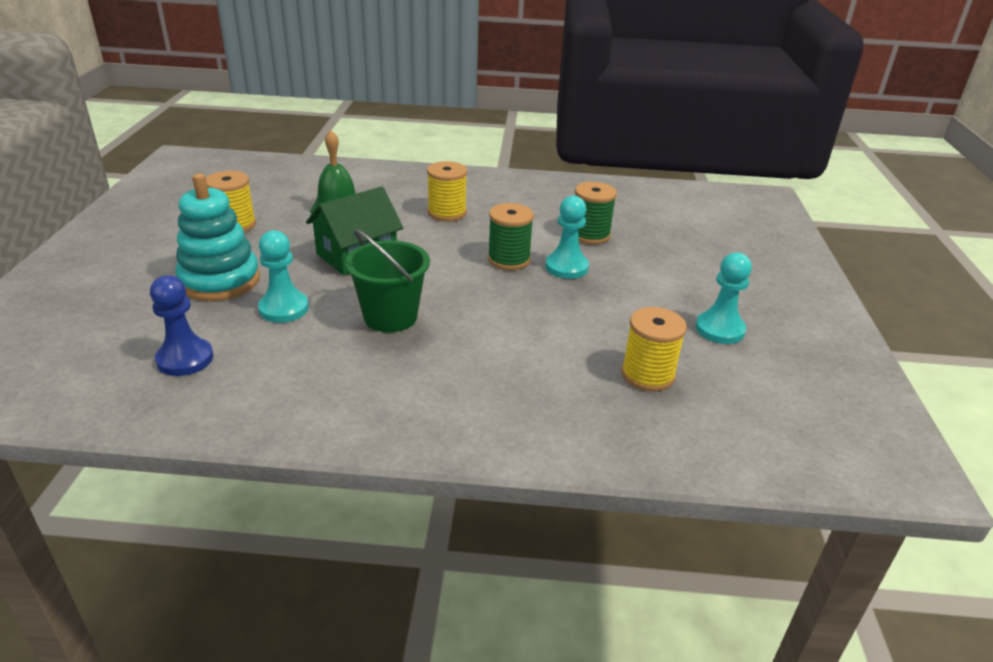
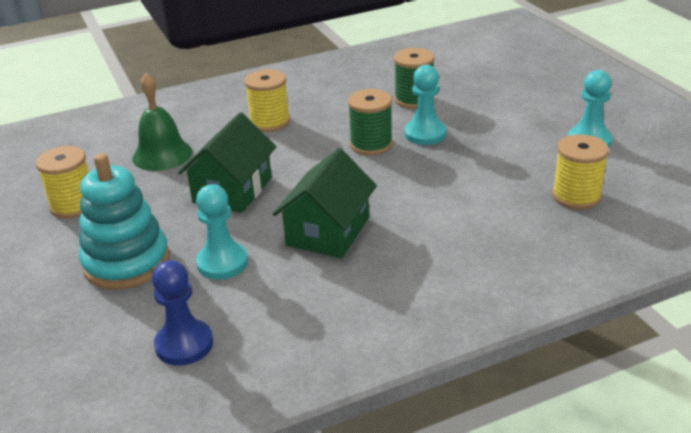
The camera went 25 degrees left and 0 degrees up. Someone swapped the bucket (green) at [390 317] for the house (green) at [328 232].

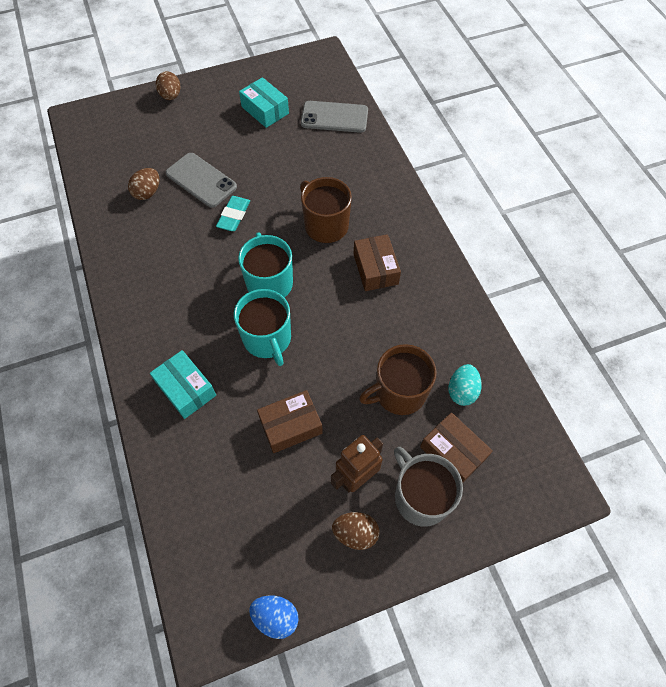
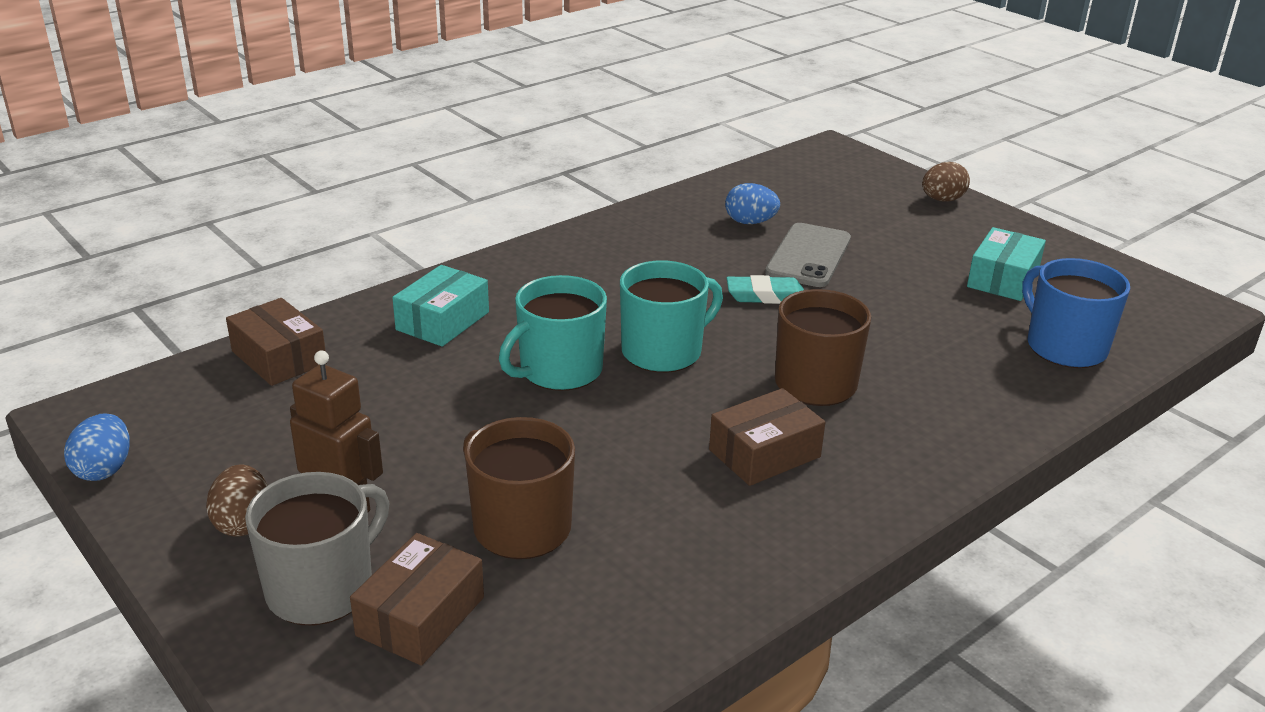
The camera went 70 degrees right and 30 degrees down. Someone swapped the phone (grey) at [334 117] for the mug (blue) at [1064 347]. Someone repainted the egg (brown) at [148 192], which became the egg (blue) at [750 222]. Someone took away the egg (turquoise) at [462 391]. Someone carried the box (brown) from [291 426] to [279 357].

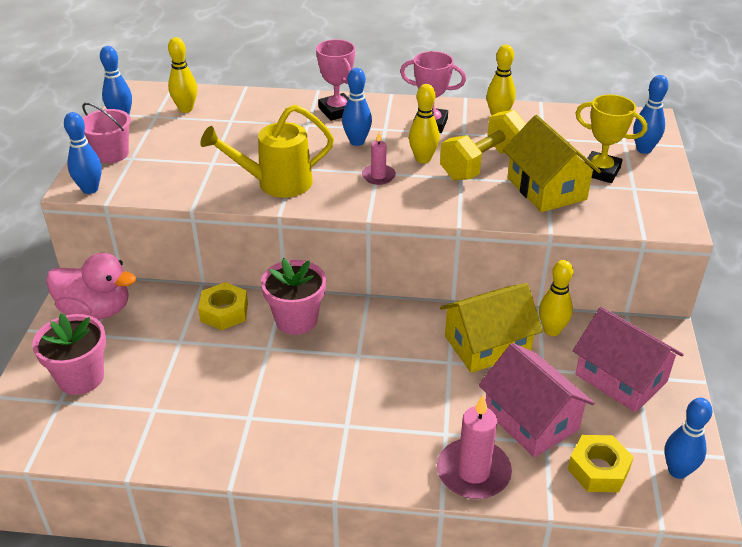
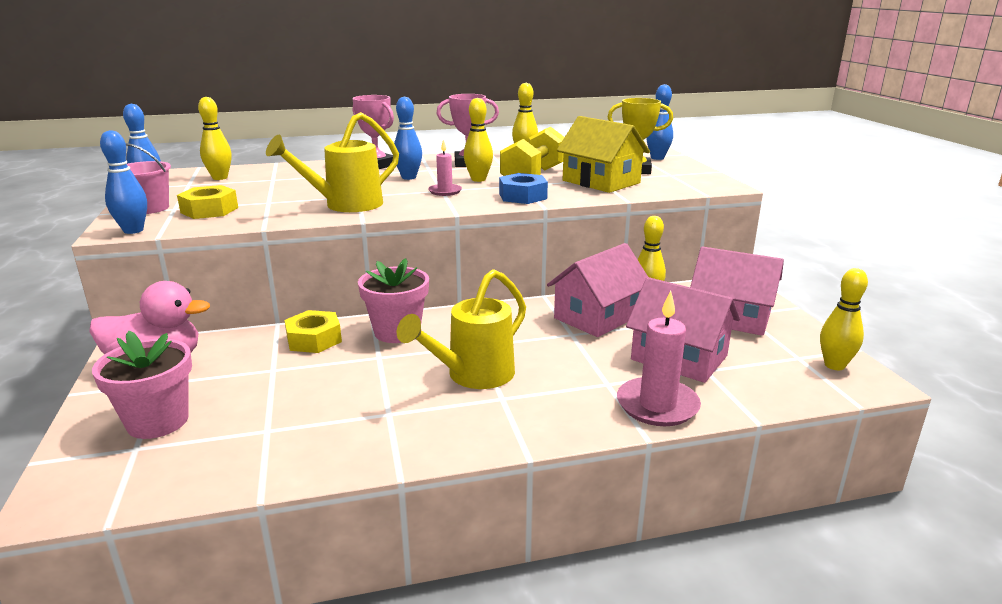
The camera went 20 degrees left and 15 degrees down. Someone repainted the house (yellow) at [487 344], which became the house (pink) at [597 317]. Someone repainted the bowling pin (blue) at [677 471], which became the bowling pin (yellow) at [834 365]. Someone carried the nut (yellow) from [598 469] to [209 210]. Someone put down the nut (blue) at [522 196]. Someone put down the watering can (yellow) at [473 375].

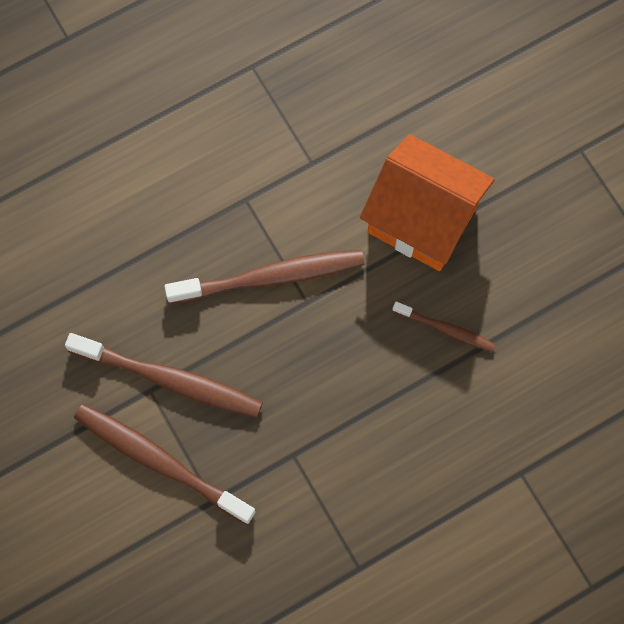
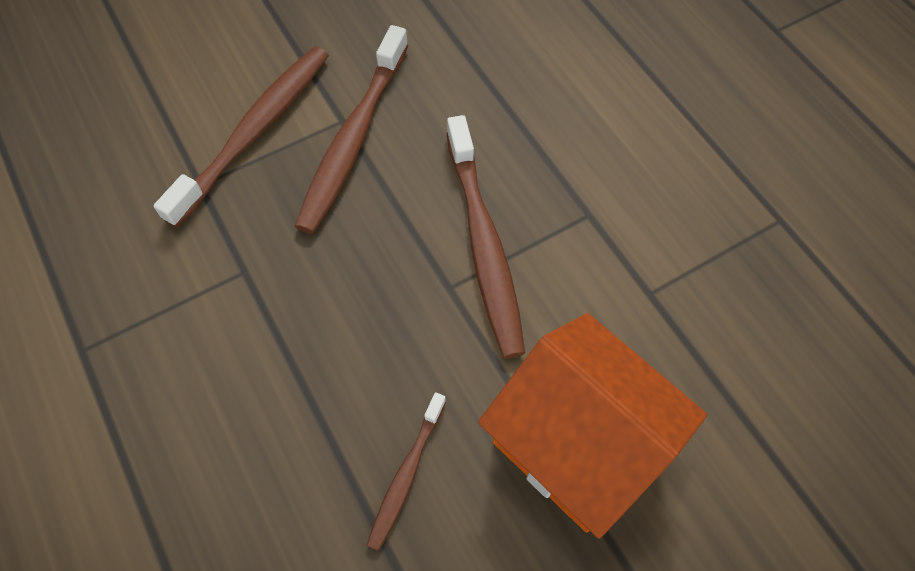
The camera went 90 degrees right and 10 degrees down. Someone rotated the house (orange) at [422 219] by 75 degrees counterclockwise.

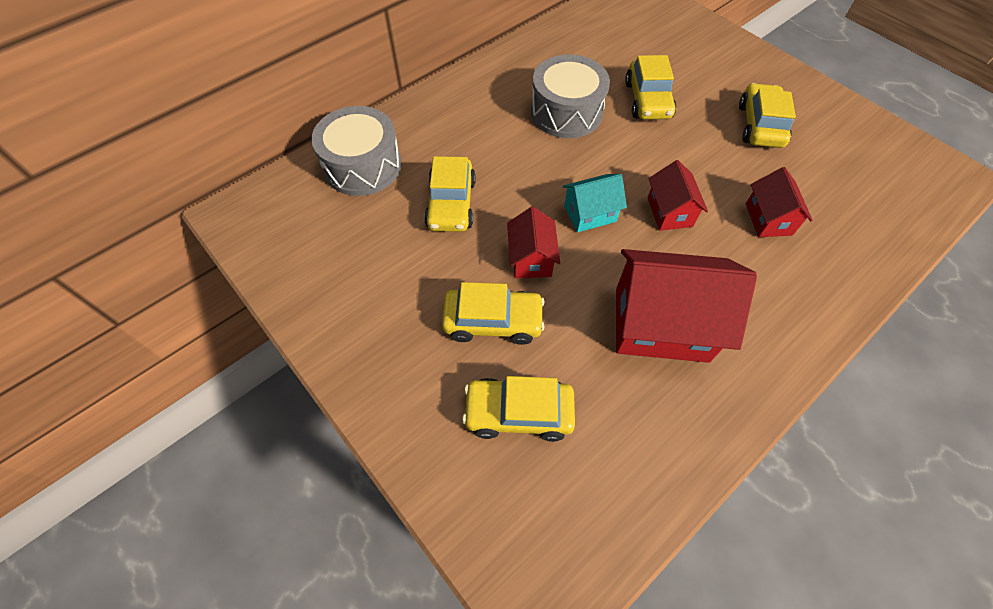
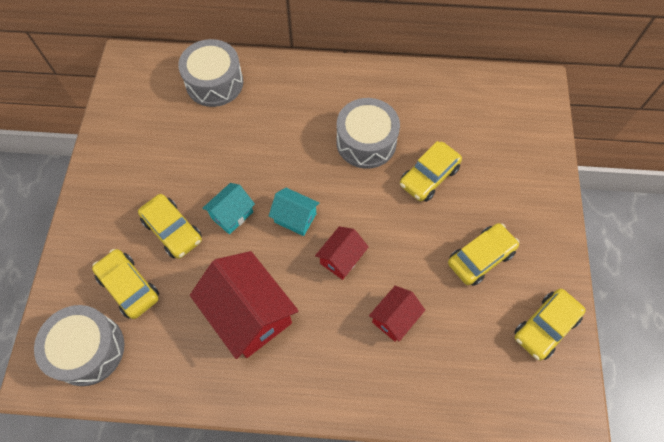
The camera went 45 degrees right and 5 degrees up. Someone carried the car (yellow) from [451 204] to [545 327]. Someone repainted the house (red) at [531 259], which became the house (turquoise) at [232 215]. Someone put down the drum (grey) at [88 349].

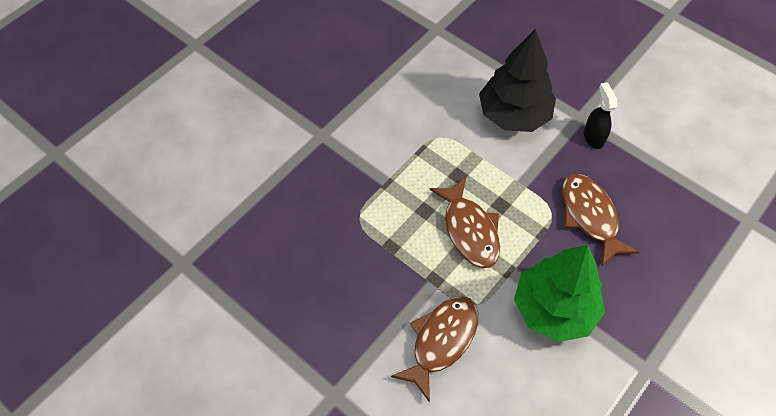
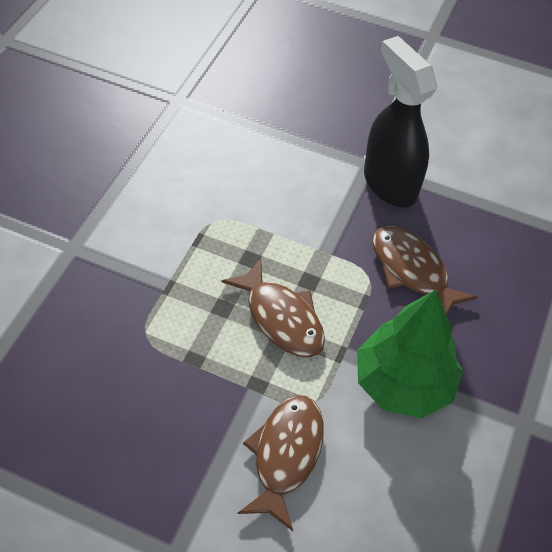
The camera went 20 degrees left and 5 degrees down. Someone took away the tree (black) at [514 115]. Someone scaled the spray bottle (black) at [593 137] by 2.03.

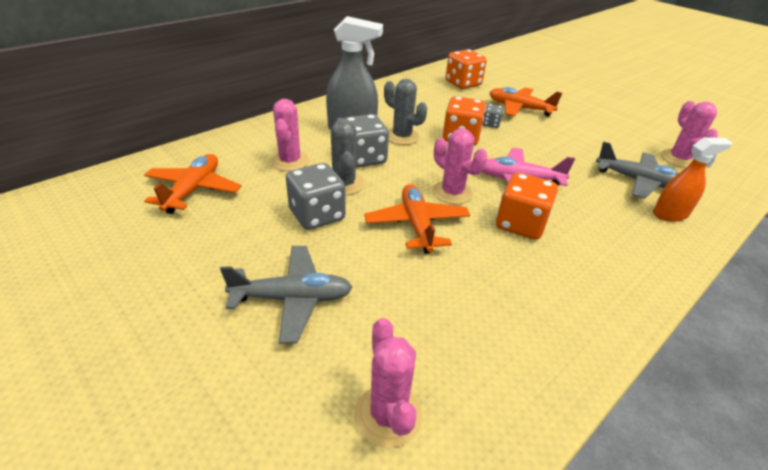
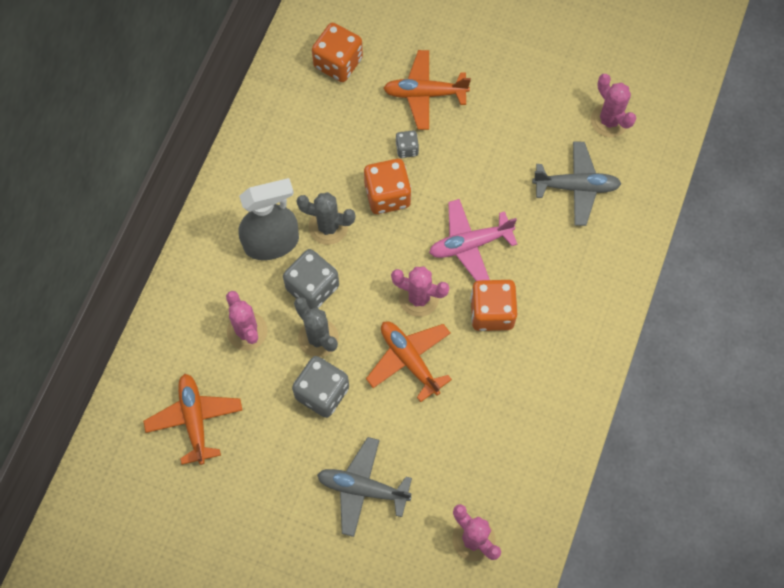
The camera went 25 degrees left and 30 degrees up. Someone took away the spray bottle (orange) at [670 214]. Someone rotated the plane (grey) at [292 299] by 135 degrees counterclockwise.

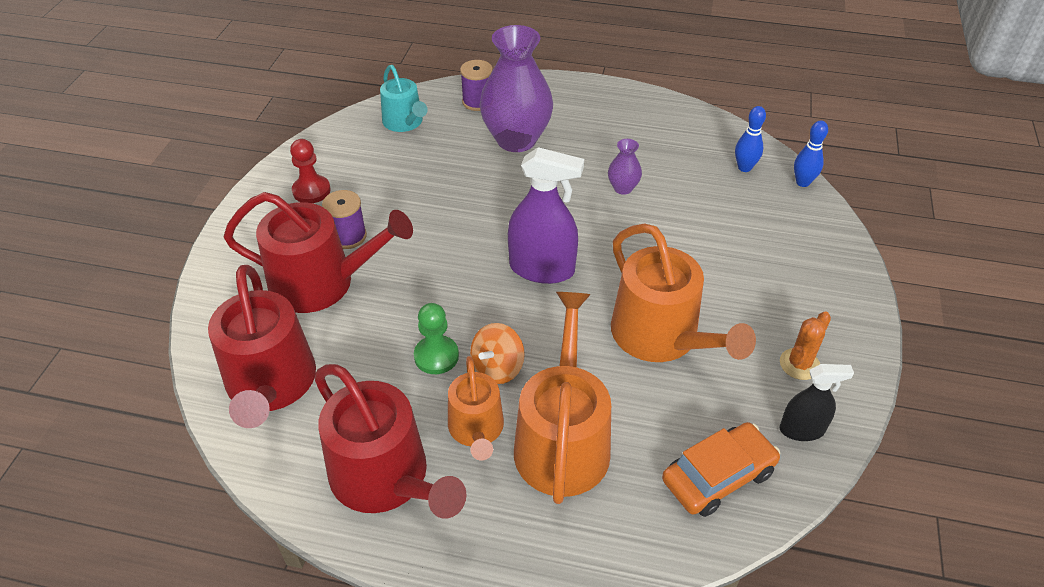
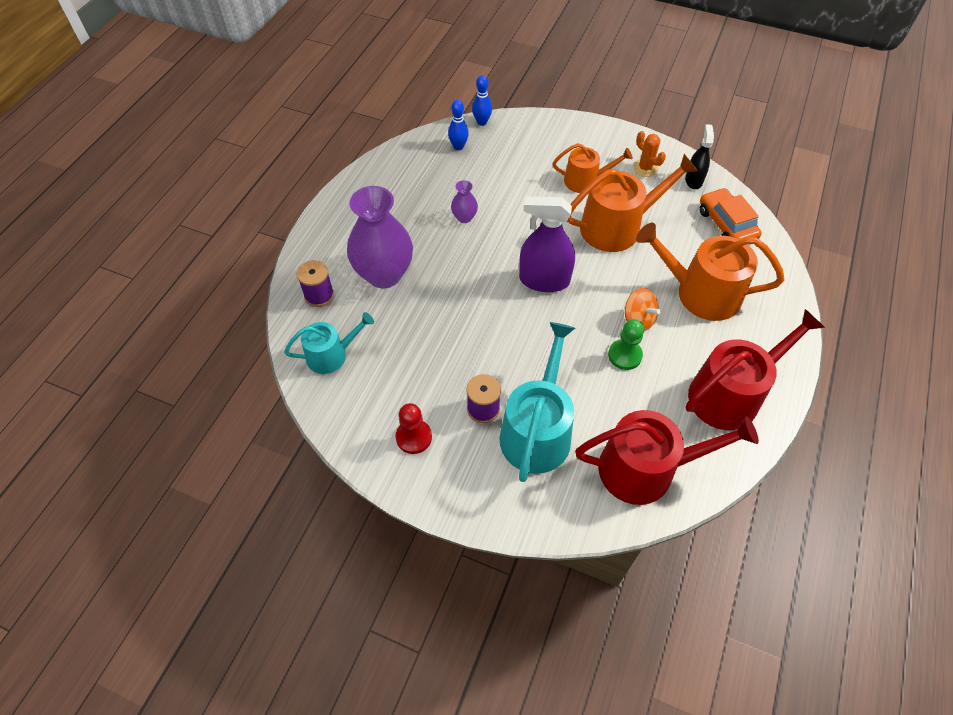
The camera went 80 degrees left and 10 degrees up. Someone rotated the spray bottle (purple) at [542 269] by 105 degrees counterclockwise. Someone repainted the watering can (red) at [322 283], which became the watering can (turquoise) at [537 430]. Someone carried the watering can (orange) from [476 430] to [586 181].

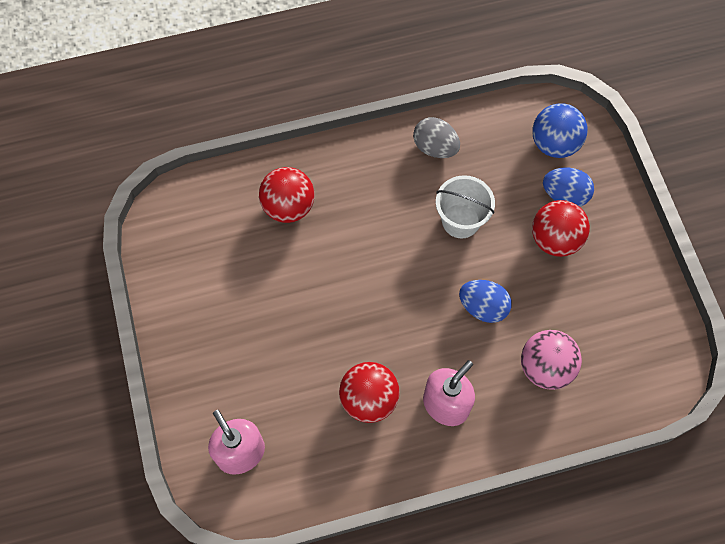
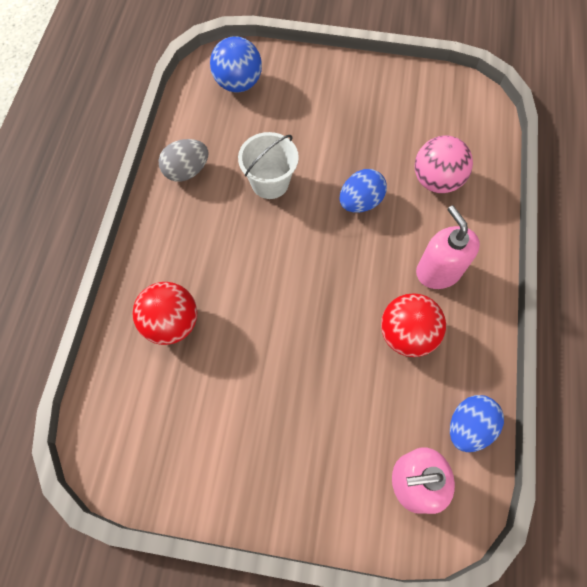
The camera went 65 degrees left and 0 degrees up. Someone carried the egg (blue) from [564 195] to [468 426]. Someone took away the ball (red) at [555 239].

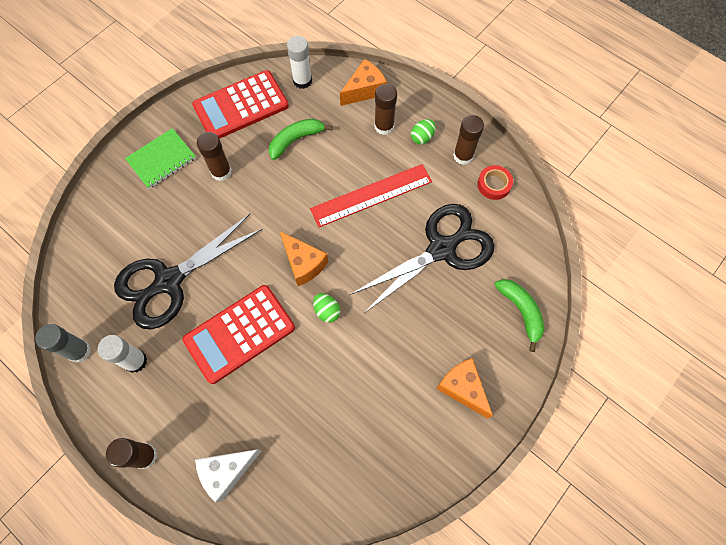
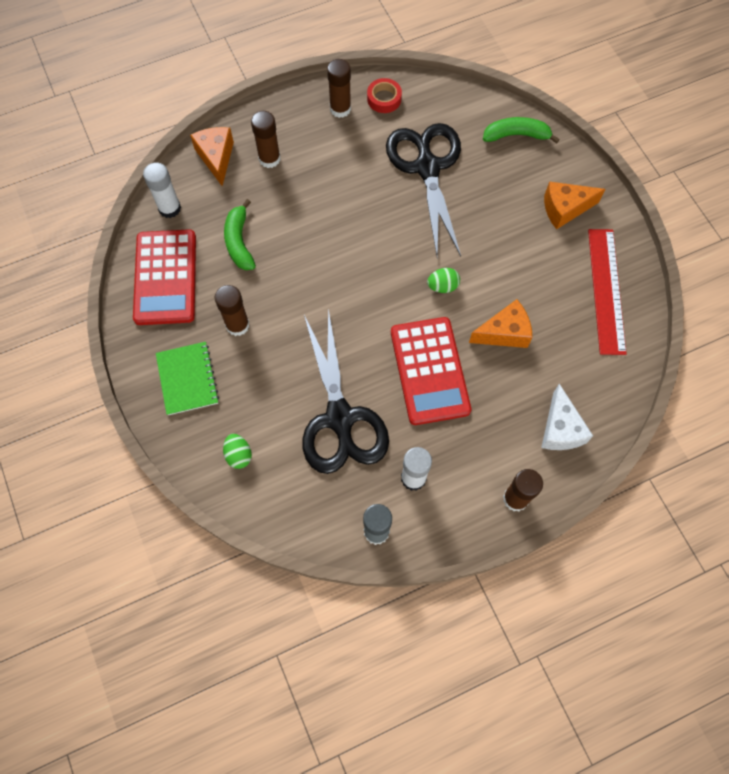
The camera went 65 degrees left and 0 degrees up. Someone carried the egg (green) from [422 137] to [238 455]. Someone carried the ruler (red) from [371 195] to [606 290]. Someone carried the cheese (orange) from [303 263] to [504 333].

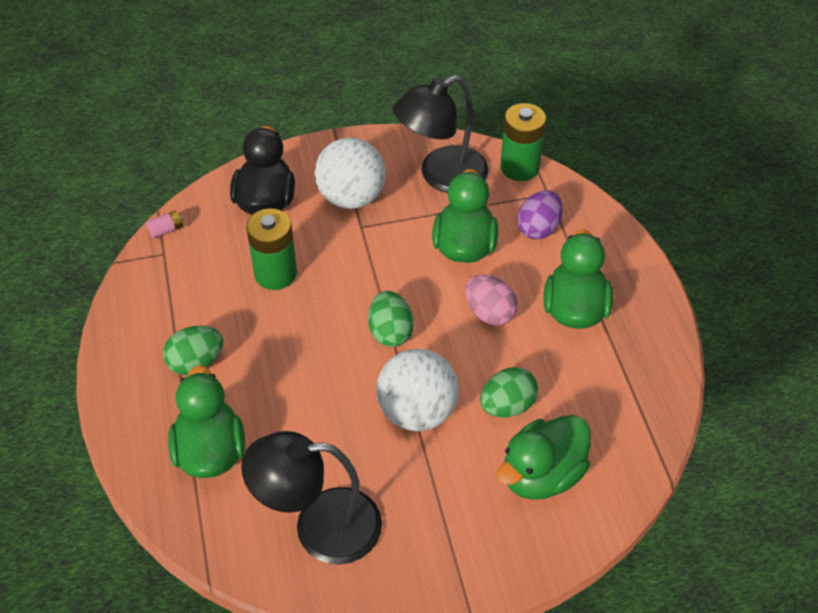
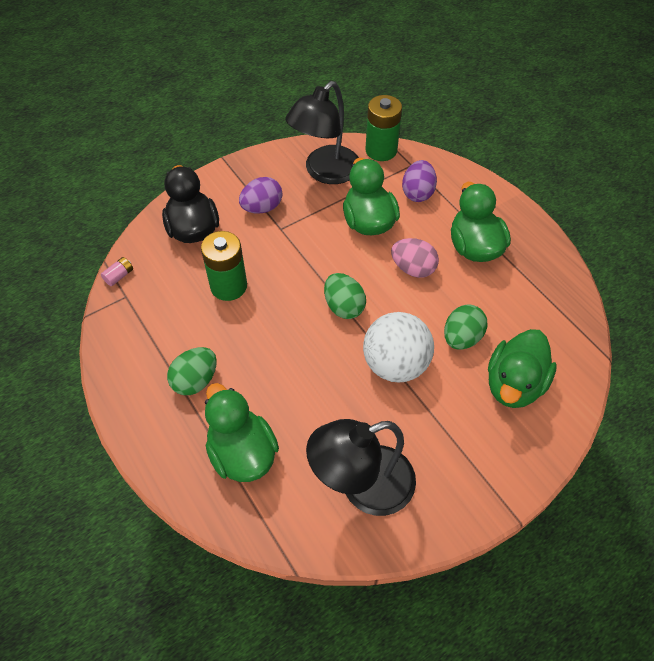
The camera went 20 degrees left and 5 degrees up. Someone swapped the ball (white) at [351 197] for the egg (purple) at [262 208].

